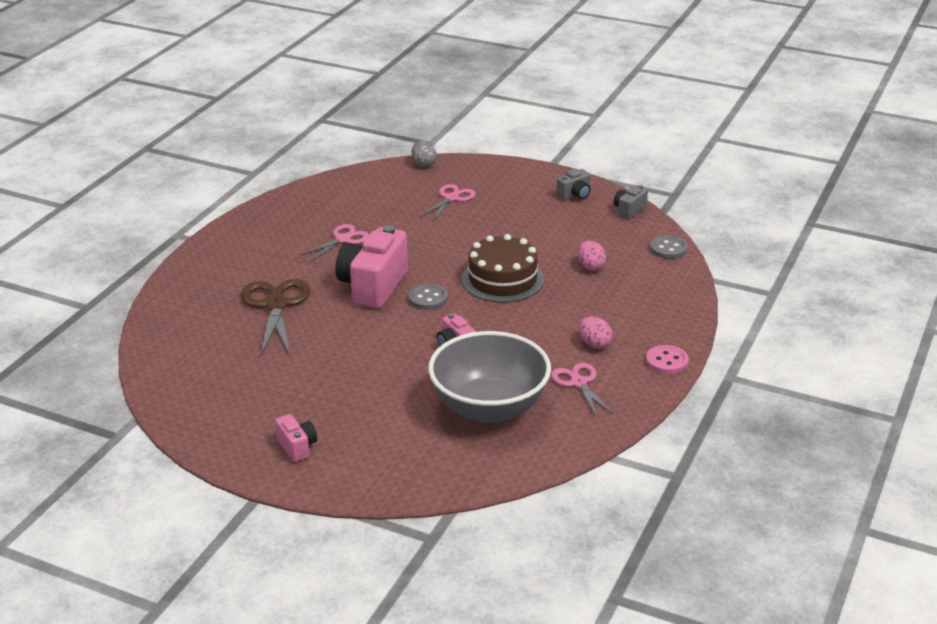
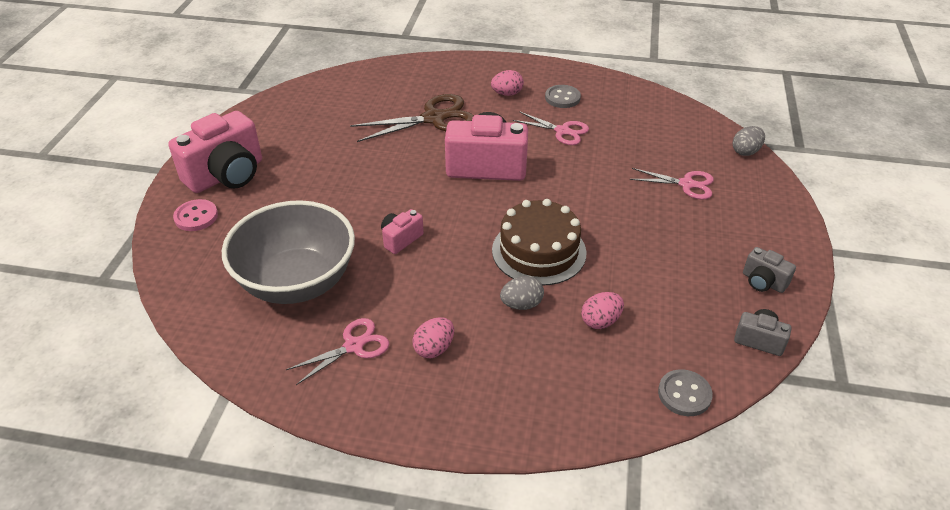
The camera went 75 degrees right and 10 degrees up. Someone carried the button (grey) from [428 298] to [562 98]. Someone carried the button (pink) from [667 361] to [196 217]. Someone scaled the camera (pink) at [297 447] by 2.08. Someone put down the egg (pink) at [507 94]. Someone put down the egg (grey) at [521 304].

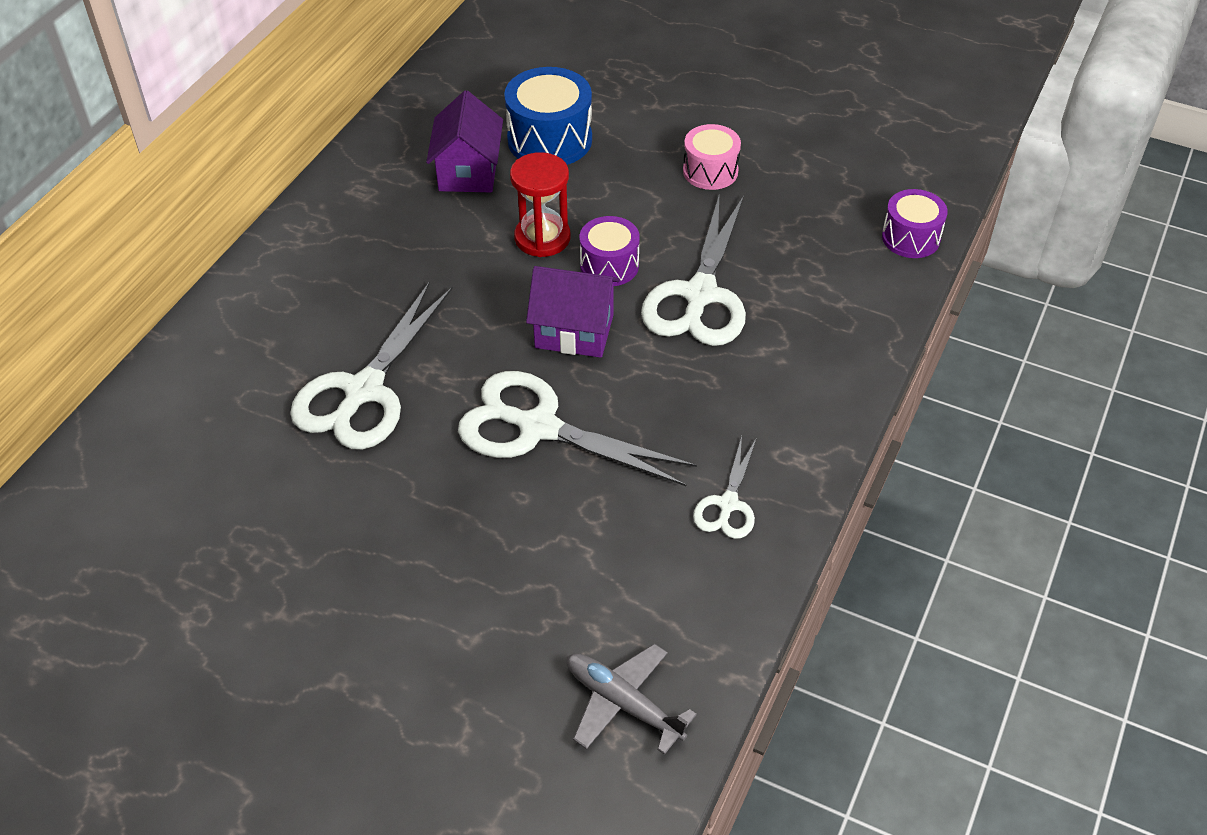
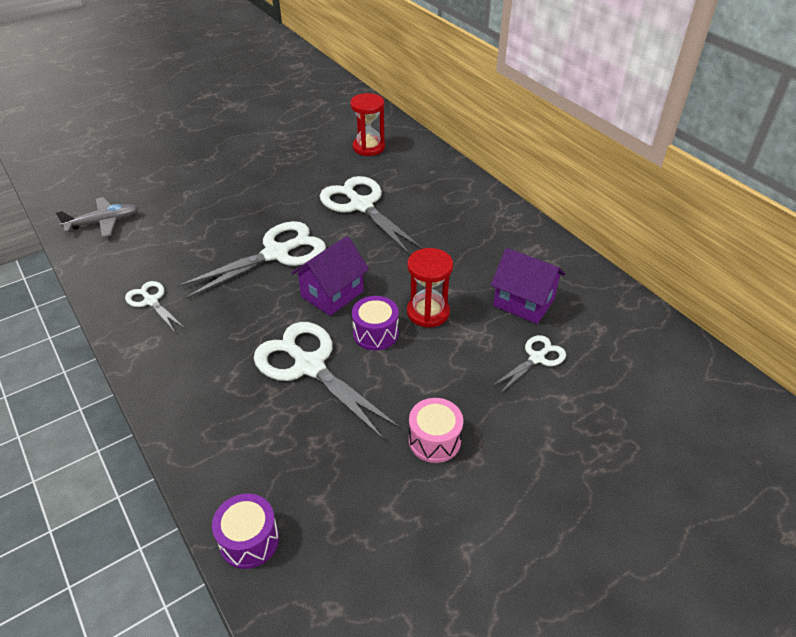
The camera went 120 degrees right and 5 degrees down. Someone swapped the drum (blue) at [549 140] for the scissors (white) at [536 358]. Someone put down the hourglass (red) at [368 147].

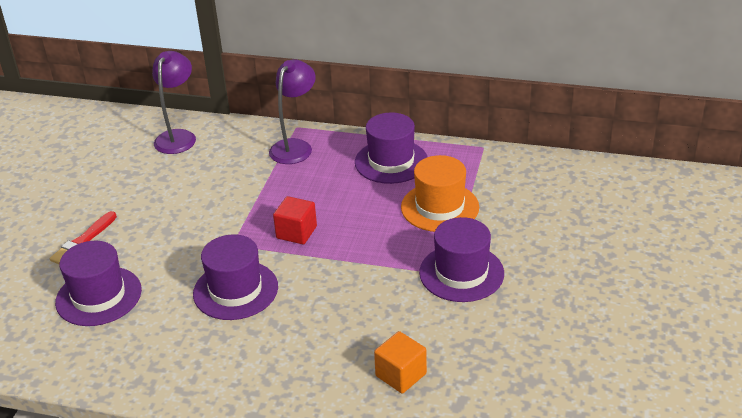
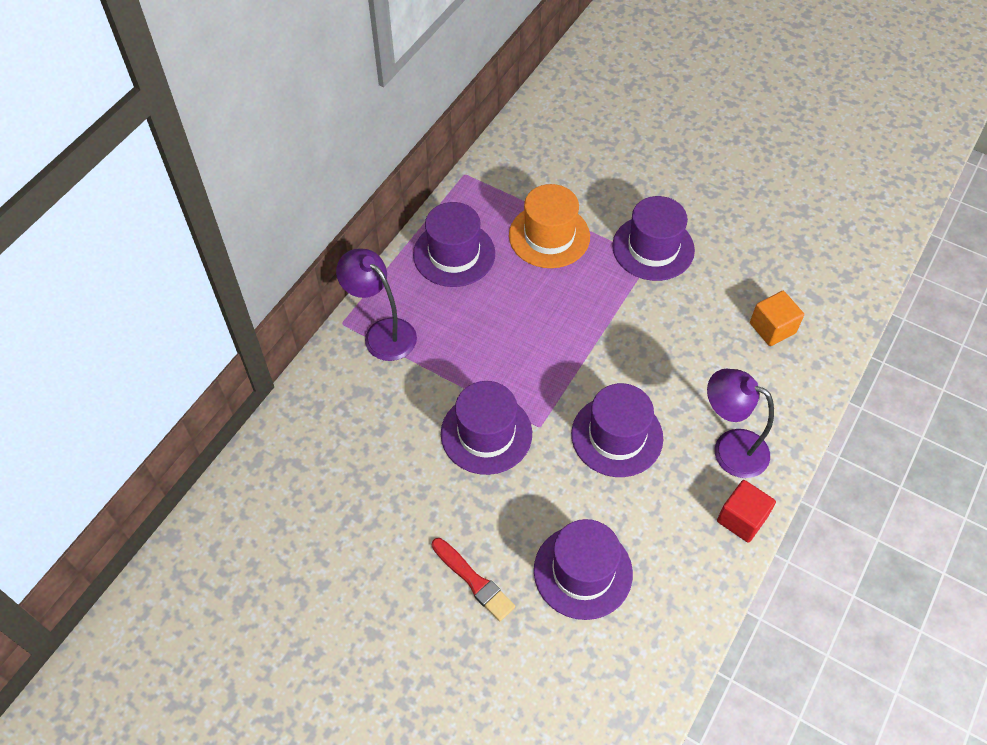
The camera went 75 degrees left and 20 degrees up. Someone carried the lamp (purple) from [178 137] to [730 448]. Someone carried the cube (red) from [296 232] to [742 519]. Someone put down the hat (purple) at [486 433].

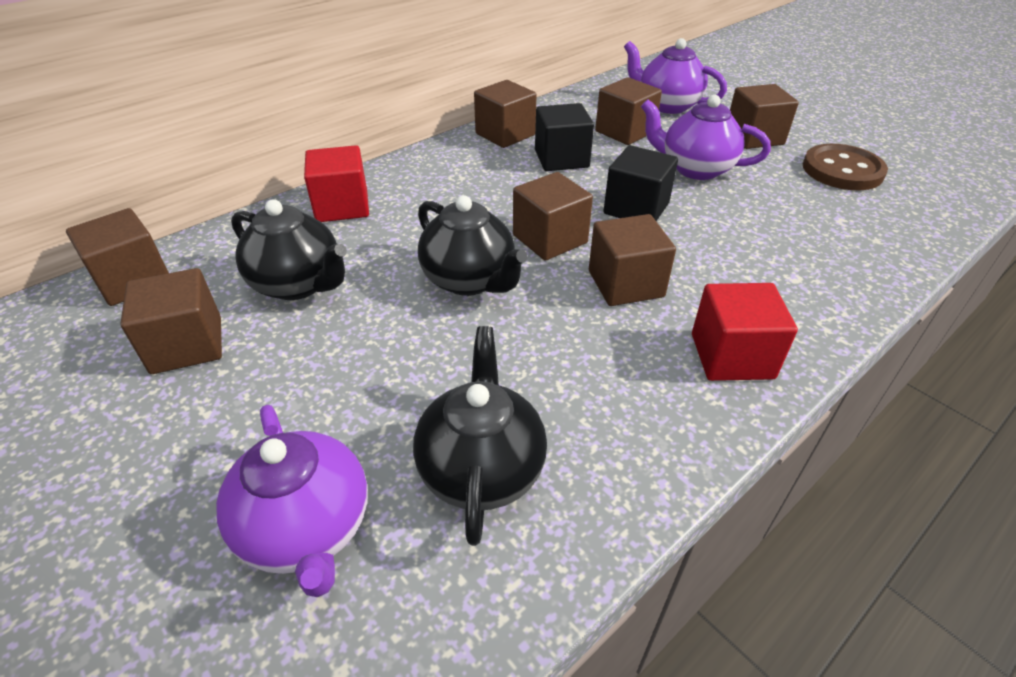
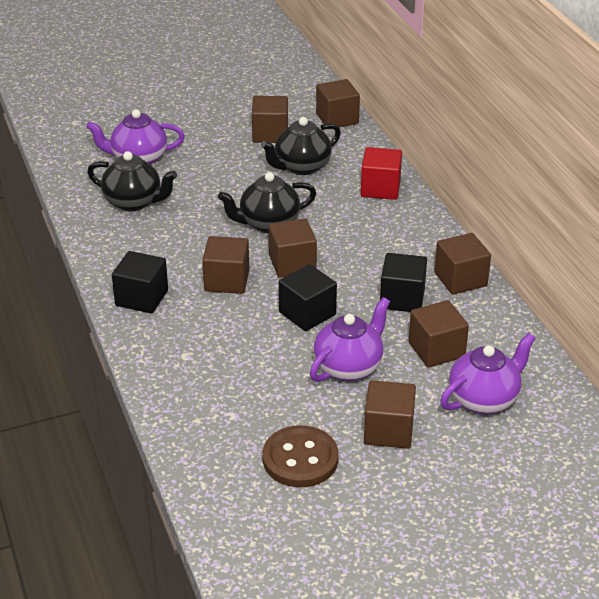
The camera went 110 degrees right and 5 degrees down. Someone repainted the cube (red) at [732 356], which became the cube (black) at [142 298].

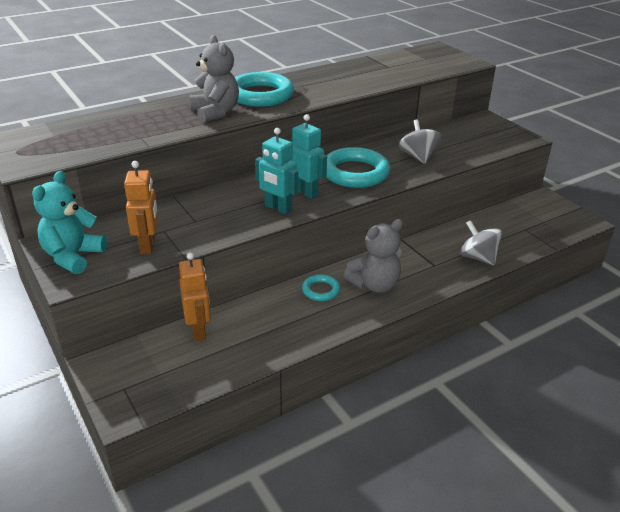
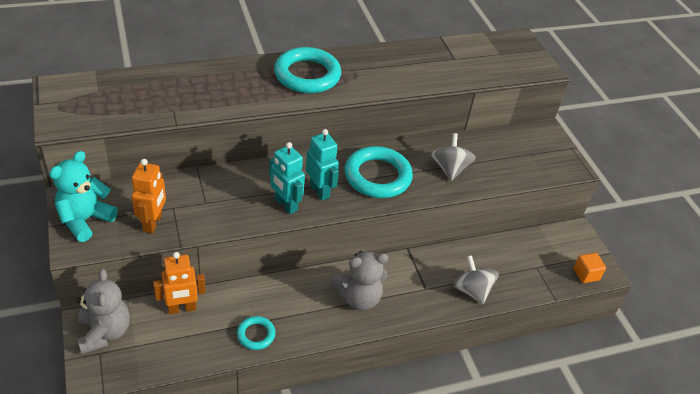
The camera went 10 degrees right and 10 degrees up. Someone carried the teddy bear (grey) from [215 113] to [104 332]. Someone rotated the robot (orange) at [198 330] by 75 degrees clockwise. Someone carried the ring (turquoise) from [320 290] to [256 334]. Someone put down the cube (orange) at [586 274].

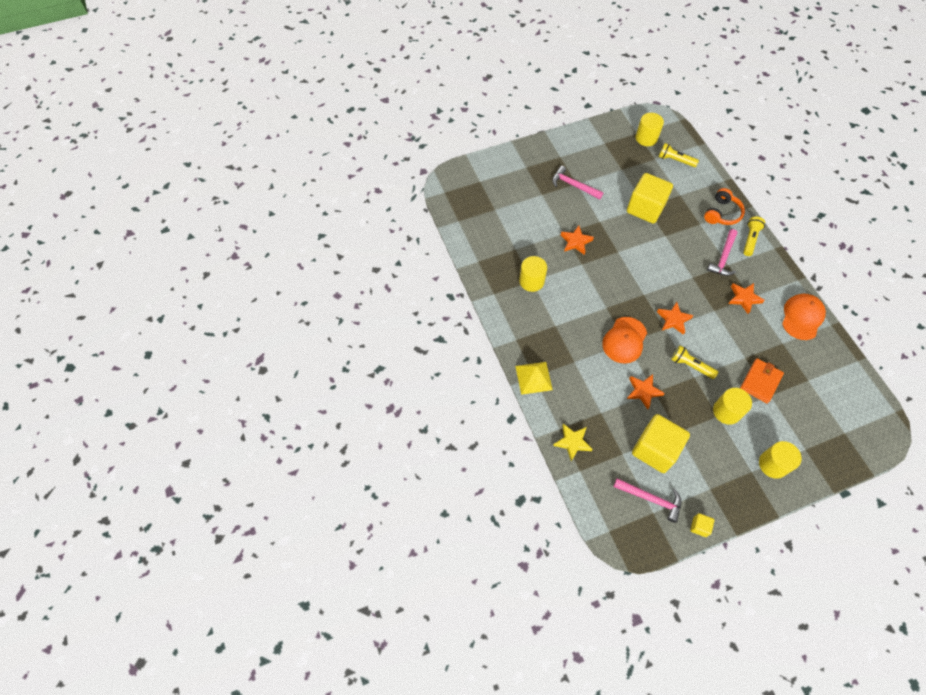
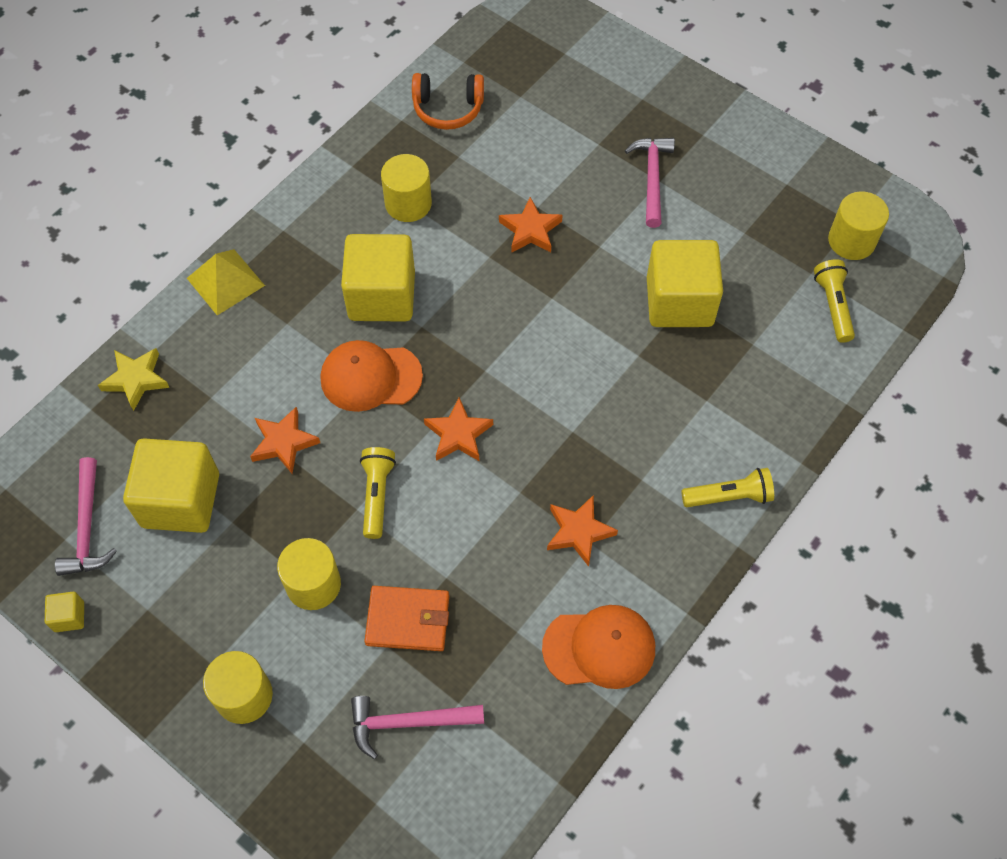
The camera went 60 degrees right and 0 degrees up. Someone carried the headphones (orange) from [722 213] to [448 109]. Someone carried the hammer (pink) from [723 258] to [408 722]. Someone put down the cube (yellow) at [382 296].

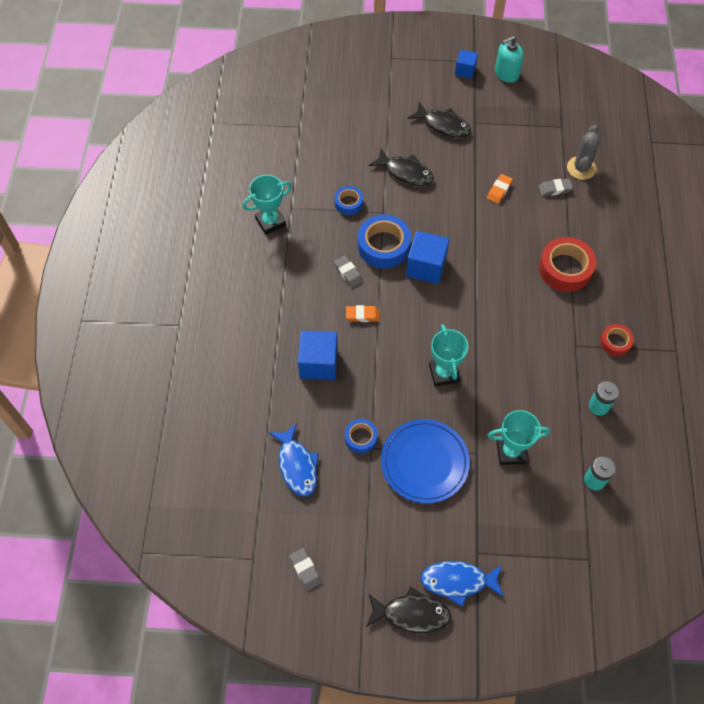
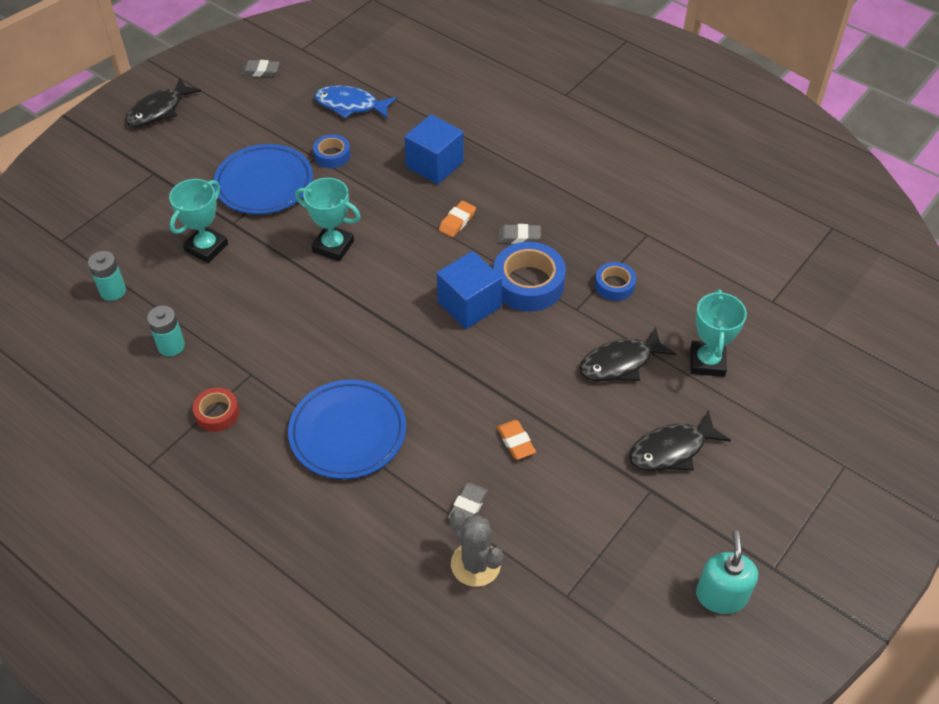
The camera went 125 degrees right and 10 degrees down. Someone took away the cube (blue) at [465 70]. Someone carried the trophy (turquoise) from [270 222] to [707 362]. Someone swapped the tape (red) at [565 269] for the plate (blue) at [348 432]. Someone took away the fish (blue) at [458 581].

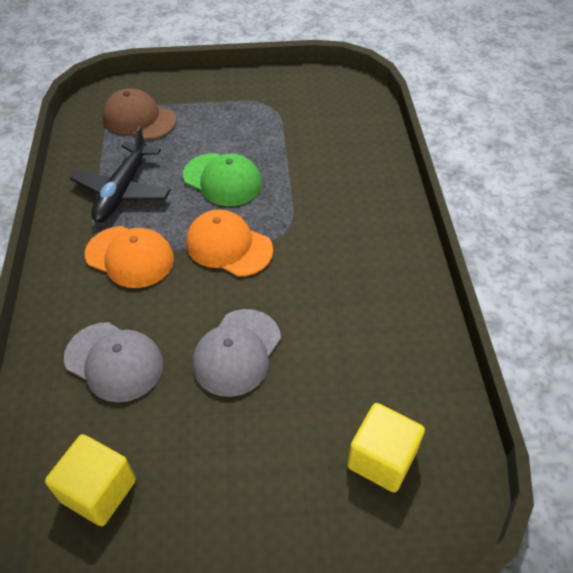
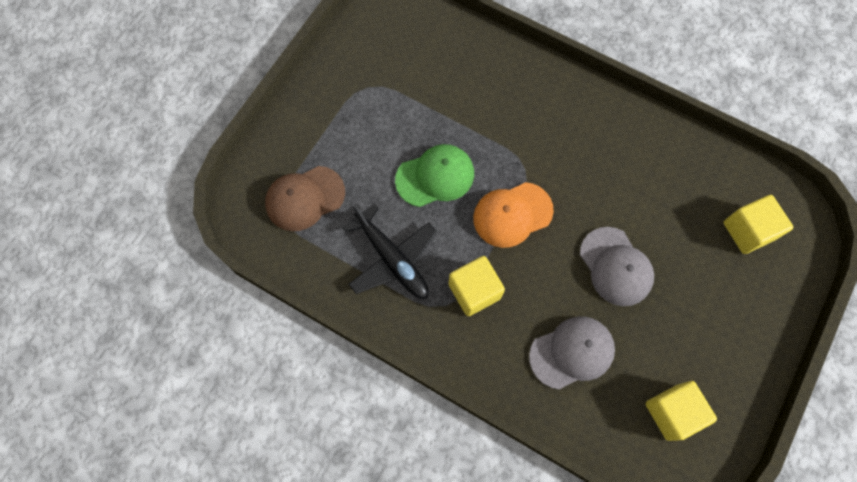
The camera went 55 degrees left and 20 degrees up. Someone swapped the cap (orange) at [130 257] for the cube (yellow) at [474 291].

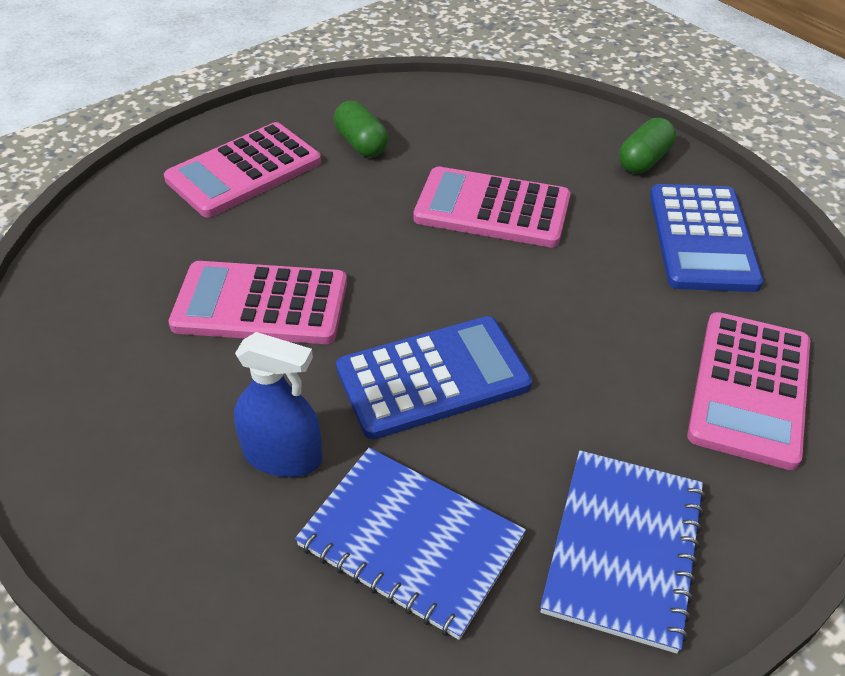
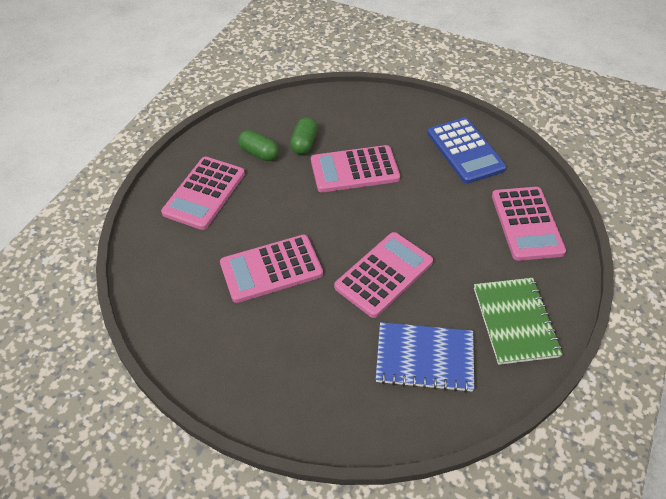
The camera went 25 degrees left and 5 degrees up. Someone carried the capsule (green) from [644 160] to [304 143]. Someone repainted the calculator (blue) at [433 377], which became the calculator (pink) at [383 274]. Someone took away the spray bottle (blue) at [282 456]. Someone repainted the notebook (blue) at [624 549], which became the notebook (green) at [515 321].

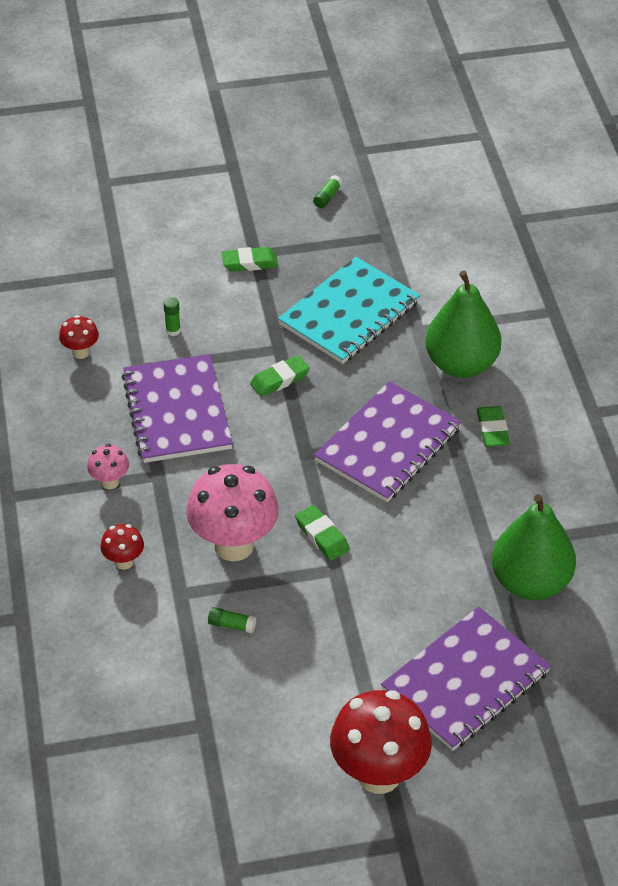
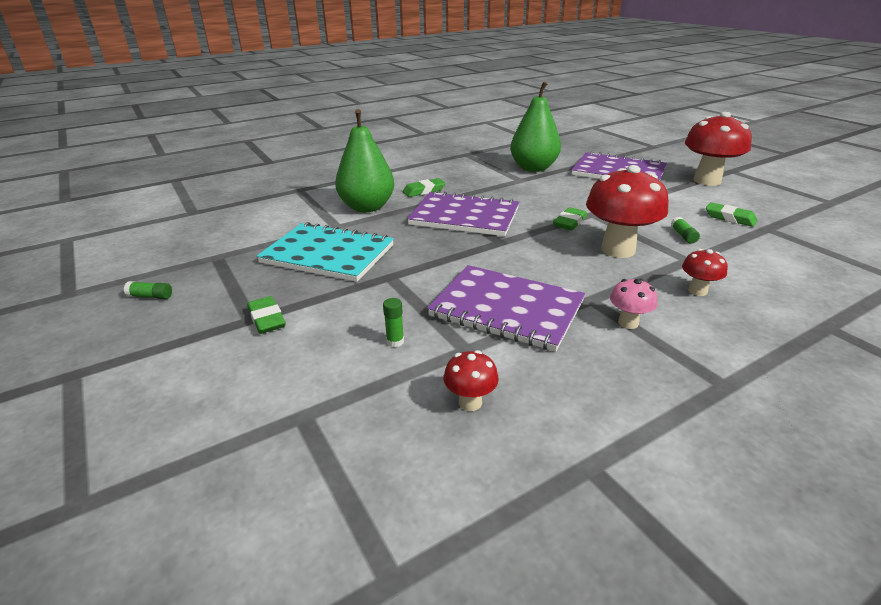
The camera went 110 degrees left and 15 degrees down. Someone rotated the notebook (purple) at [177 411] by 60 degrees clockwise. Someone carried the eraser (green) from [280 379] to [730 218]. Someone repainted the mushroom (pink) at [234 545], which became the mushroom (red) at [618 250].

